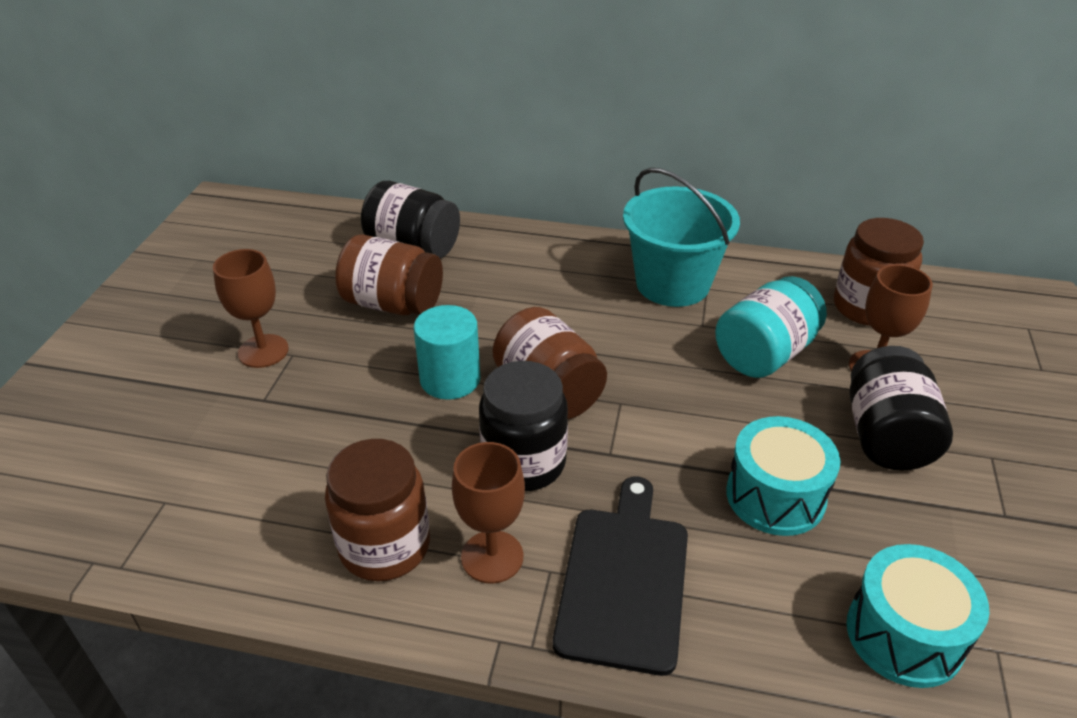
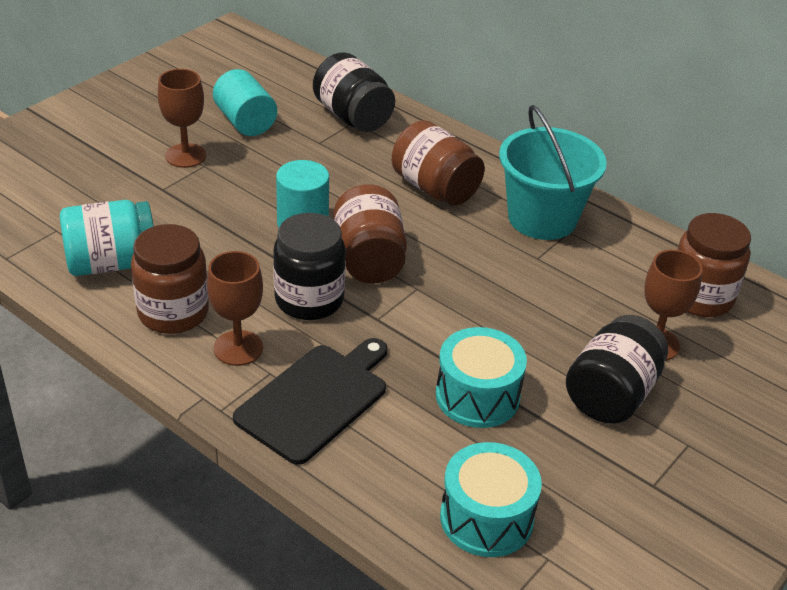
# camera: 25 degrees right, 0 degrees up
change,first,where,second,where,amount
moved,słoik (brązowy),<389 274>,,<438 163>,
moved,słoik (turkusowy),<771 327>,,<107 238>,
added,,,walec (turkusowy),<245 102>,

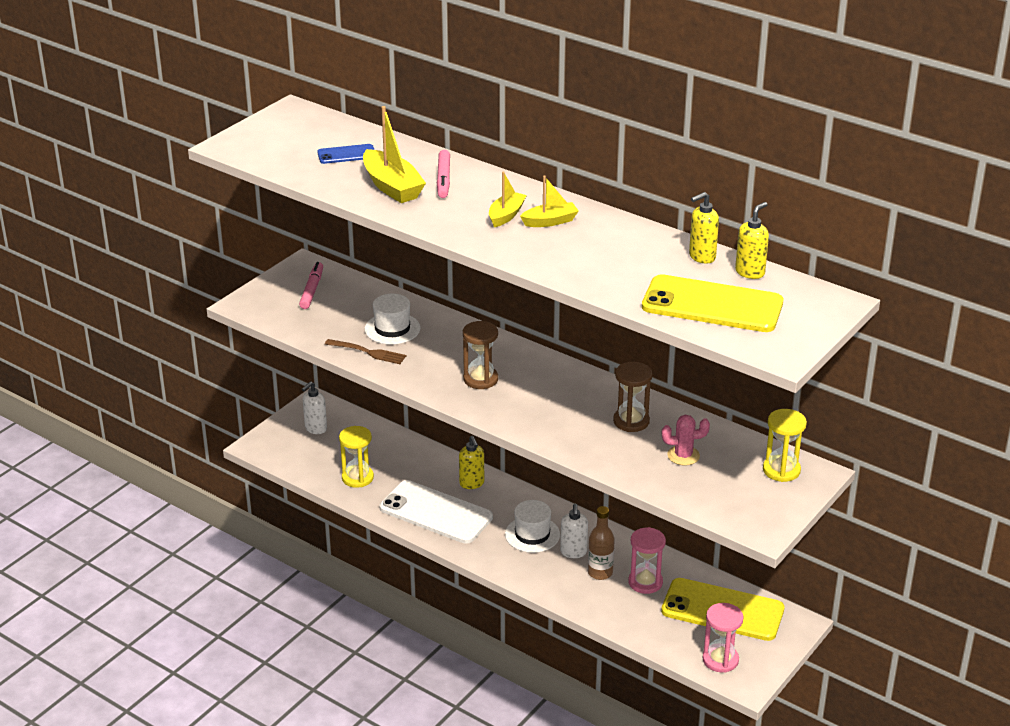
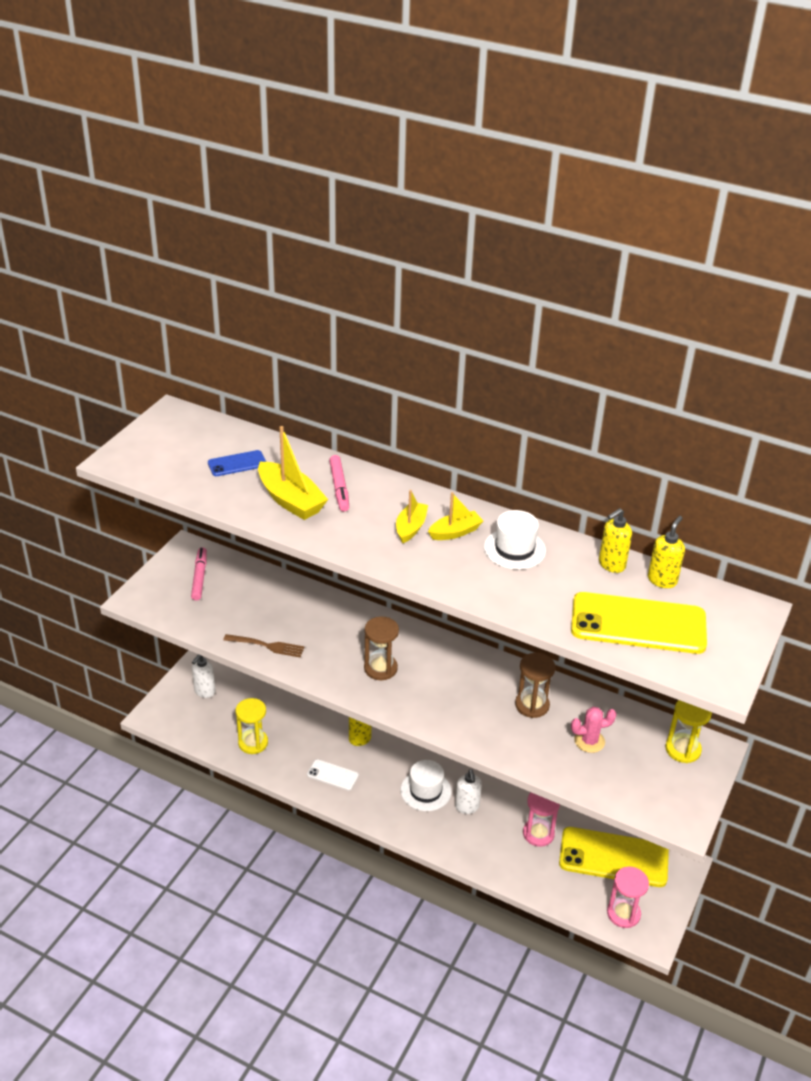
# camera: 10 degrees left, 5 degrees up
change,first,where,second,where,amount
moved,kapelusz (biały),<392 319>,,<515 540>,
resized,telefon (biały),<436 512>,,<333 775>,x0.48
removed,butelka (brązowy),<601 543>,,,

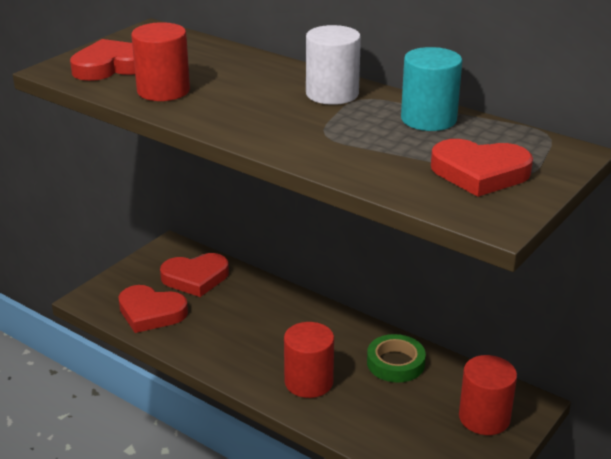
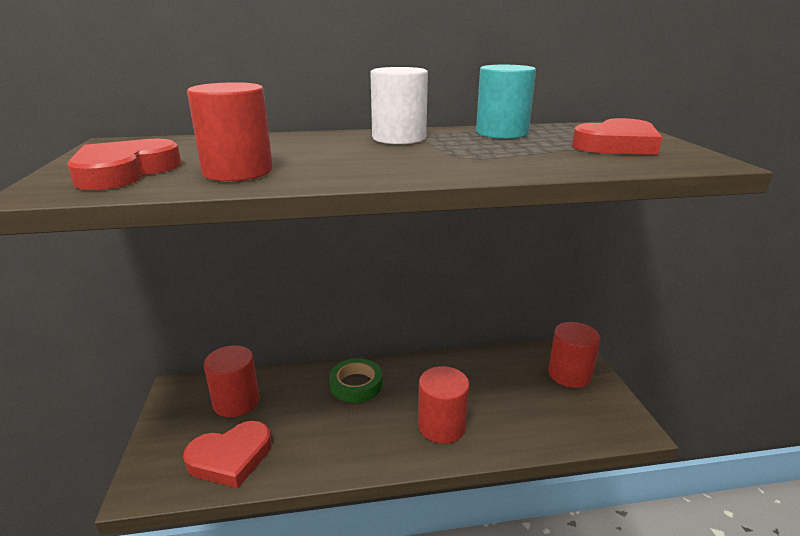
# camera: 45 degrees left, 5 degrees down
change,first,where,second,where,amount
replaced,serce (czerwony),<194 275>,walec (czerwony),<231 381>,
moved,taśma klejąca (zielony),<396 358>,,<355 380>,

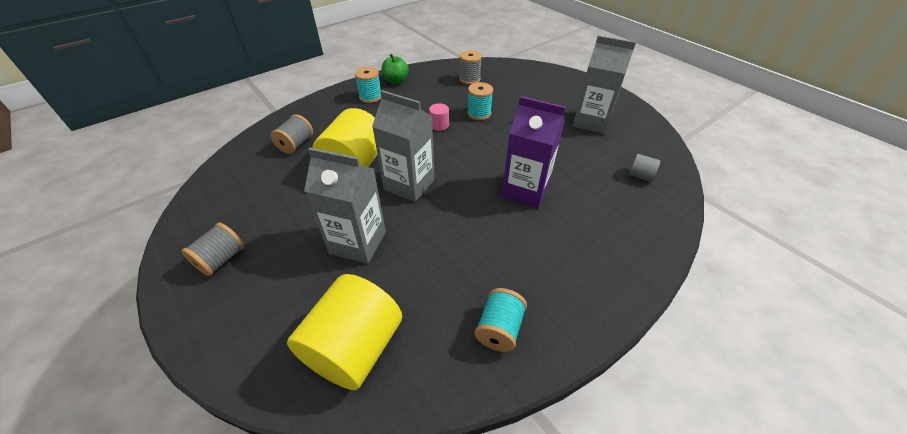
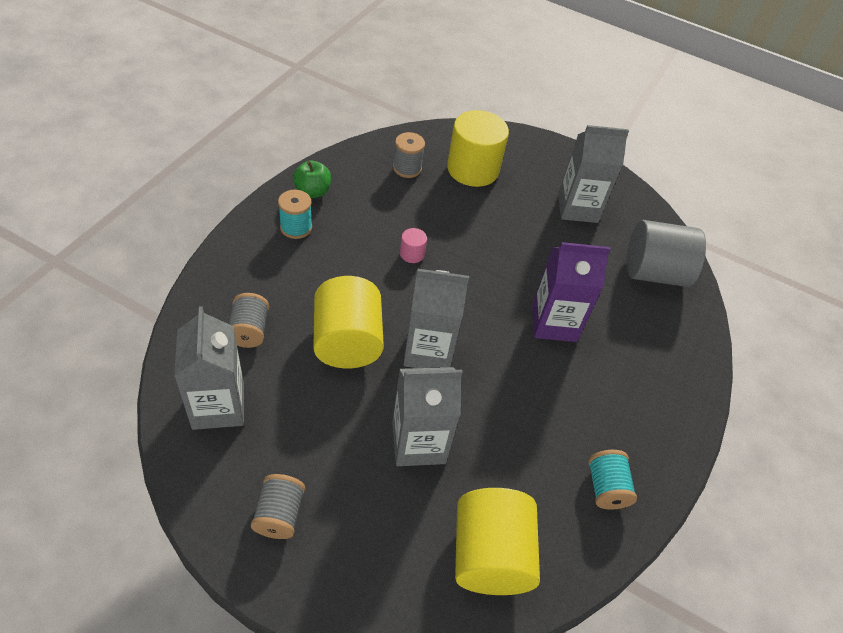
# camera: 30 degrees left, 5 degrees up
change,first,where,second,where,amount
removed,szpulka (turkusowy),<480 101>,,,
resized,walec (szary),<644 168>,,<666 253>,x2.36
added,,,karton mleka (szary),<209 368>,
added,,,walec (żółty),<478 148>,

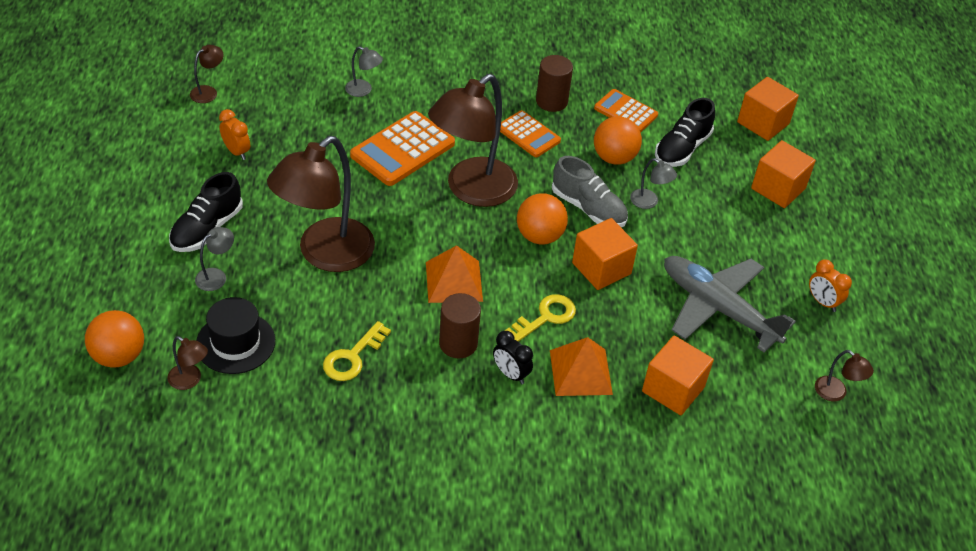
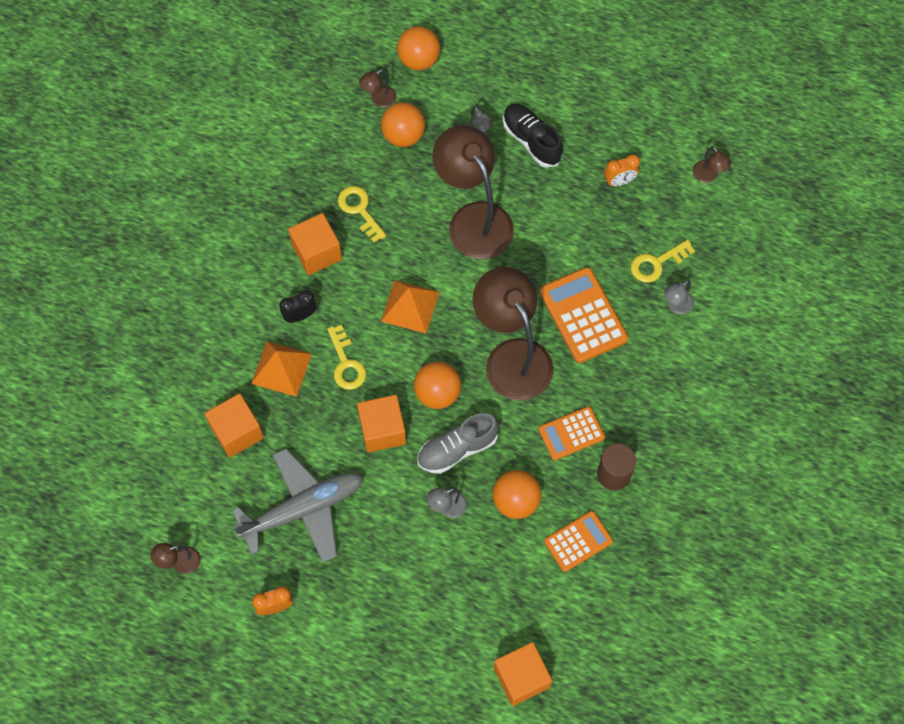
# camera: 115 degrees right, 20 degrees up
change,first,where,second,where,amount
replaced,kapelusz (czarny),<235 335>,piłka (pomarańczowy),<403 124>,
removed,walec (brązowy),<460 325>,,,
removed,but (czarny),<685 132>,,,
moved,sześcian (pomarańczowy),<783 174>,,<315 244>,
added,,,klucz (żółty),<663 261>,

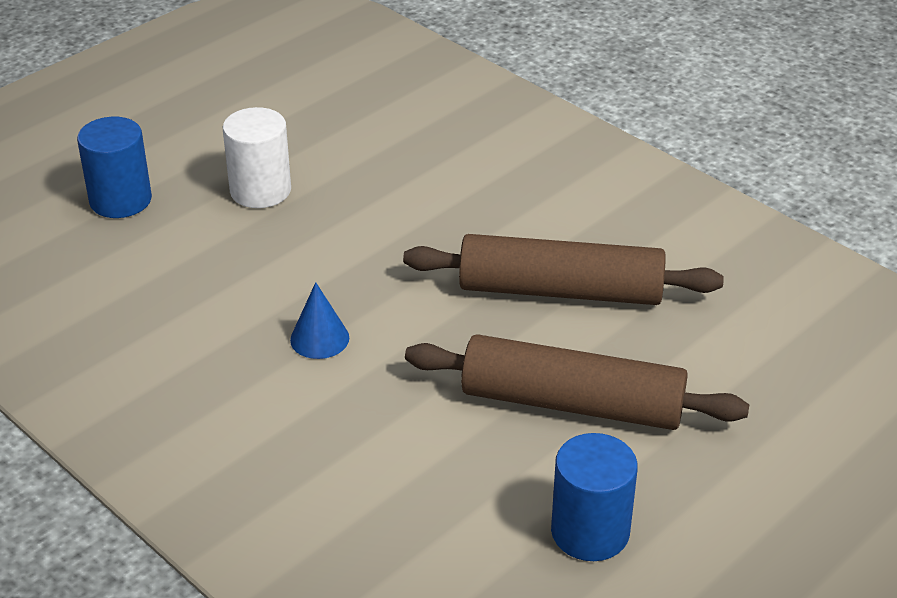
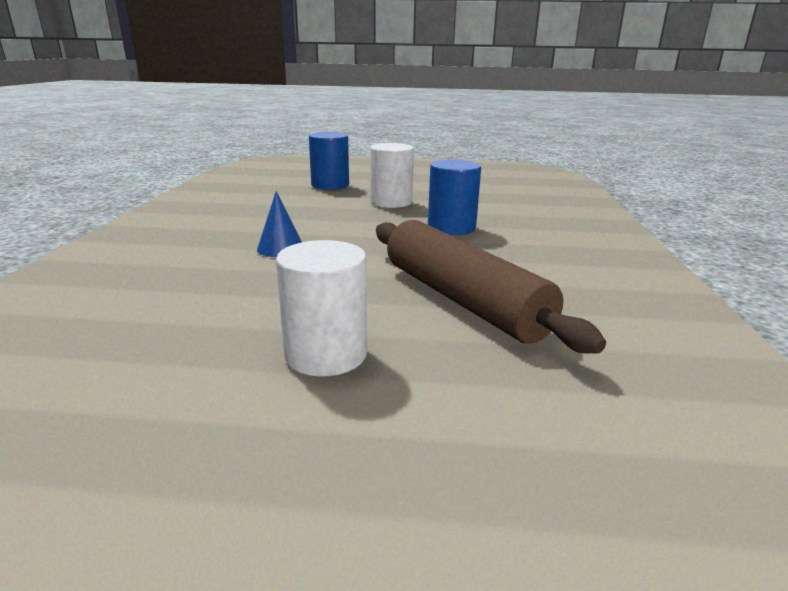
# camera: 50 degrees right, 15 degrees down
change,first,where,second,where,amount
replaced,wałek do ciasta (brązowy),<577 382>,walec (biały),<321 308>,
moved,walec (niebieski),<594 497>,,<454 197>,

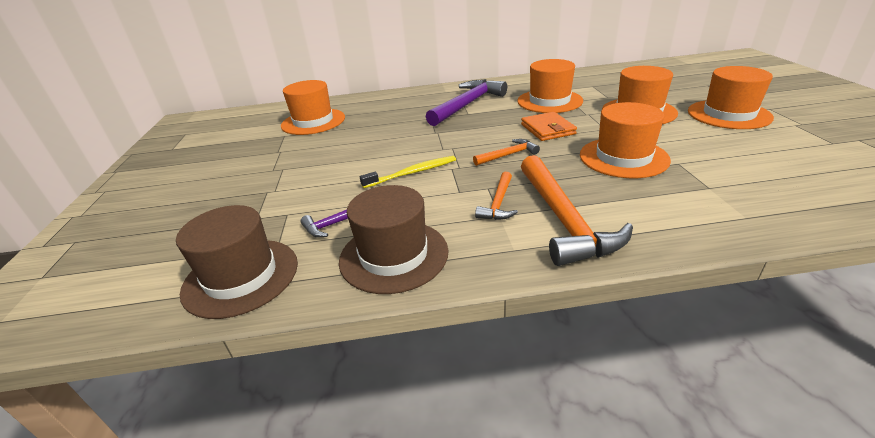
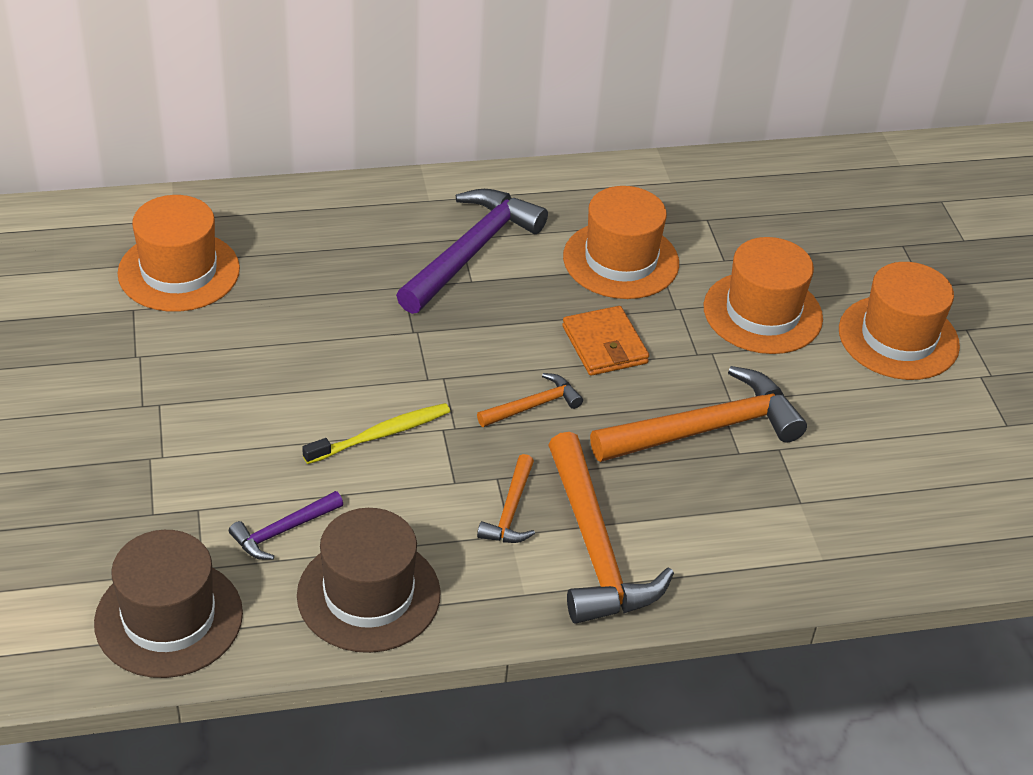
# camera: 10 degrees left, 10 degrees up
change,first,where,second,where,amount
replaced,kapelusz (pomarańczowy),<625 140>,młotek (pomarańczowy),<698 414>,

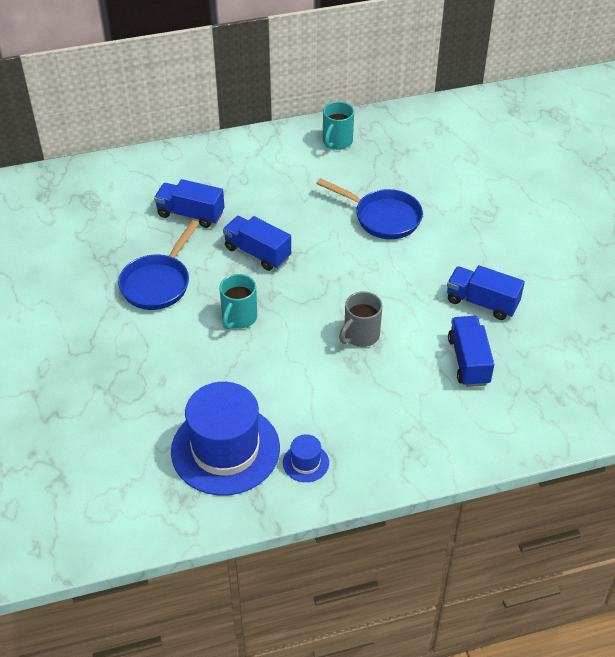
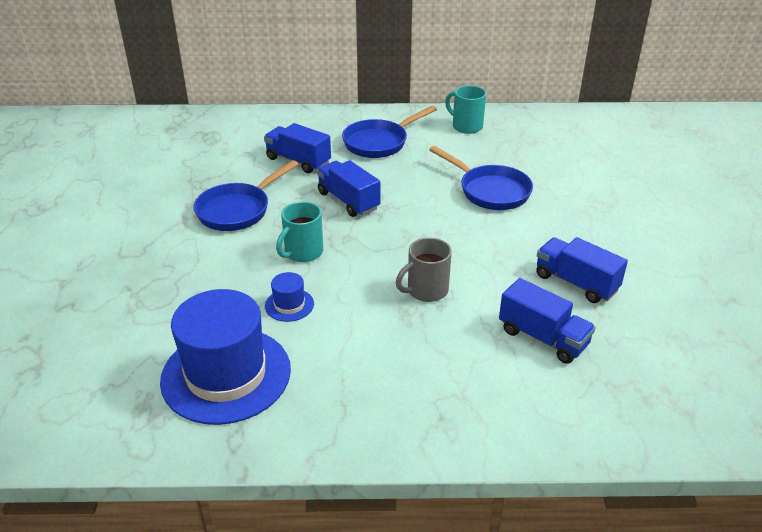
# camera: 15 degrees right, 10 degrees down
change,first,where,second,where,amount
moved,kapelusz (niebieski),<306 458>,,<289 297>,
turned,kubek (turkusowy),<338 126>,,<465 109>,90 degrees clockwise
turned,ciężarówka (niebieski),<471 351>,,<547 321>,120 degrees clockwise
added,,,patelnia (niebieski),<389 132>,

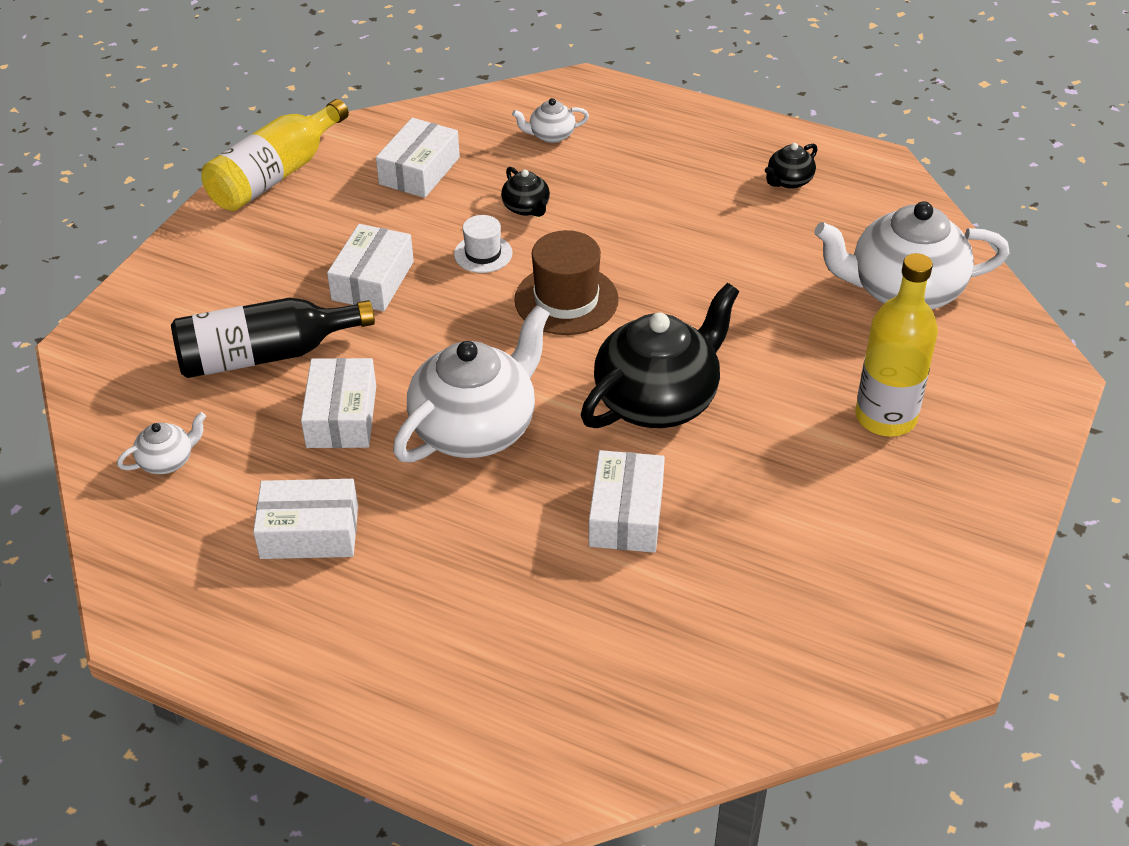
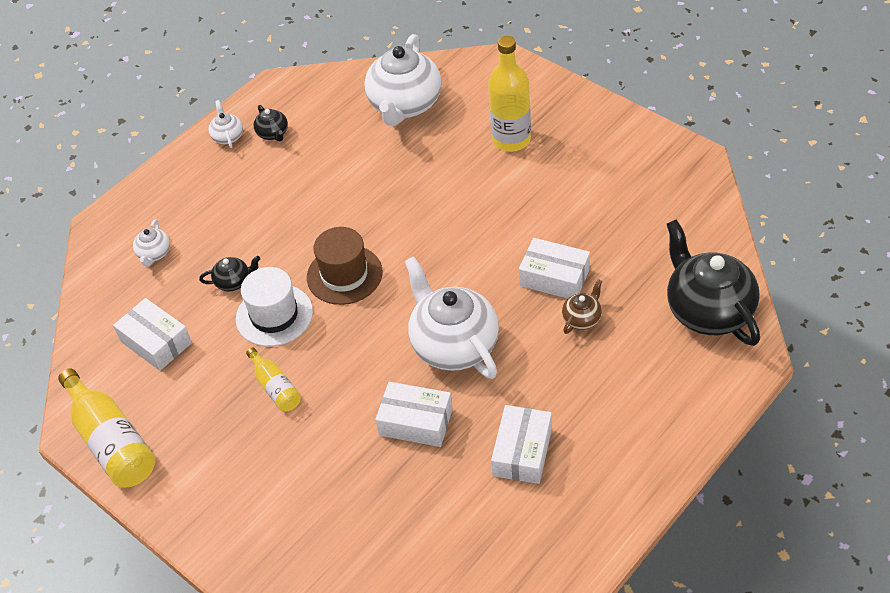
# camera: 70 degrees left, 5 degrees up
change,first,where,second,where,amount
moved,imbryk (biały),<161 443>,,<225 124>,
removed,butelka (czarny),<273 338>,,,
replaced,pudełko (biały),<370 267>,butelka (żółty),<273 380>,
resized,kapelusz (biały),<483 244>,,<274 307>,x1.73
moved,imbryk (czarny),<660 355>,,<713 283>,
added,,,imbryk (brązowy),<582 306>,

